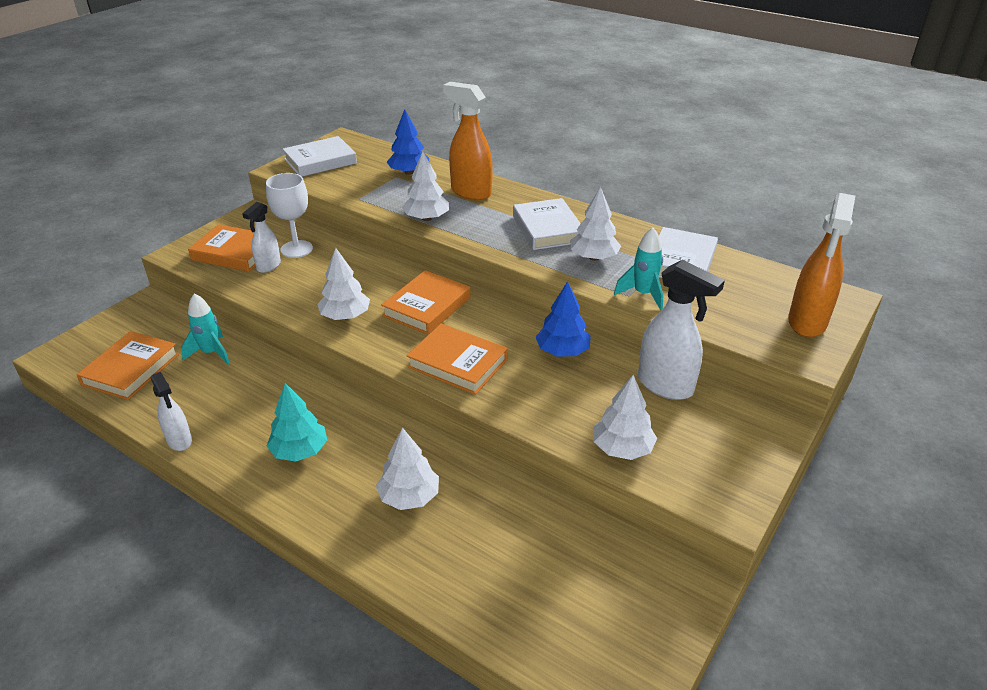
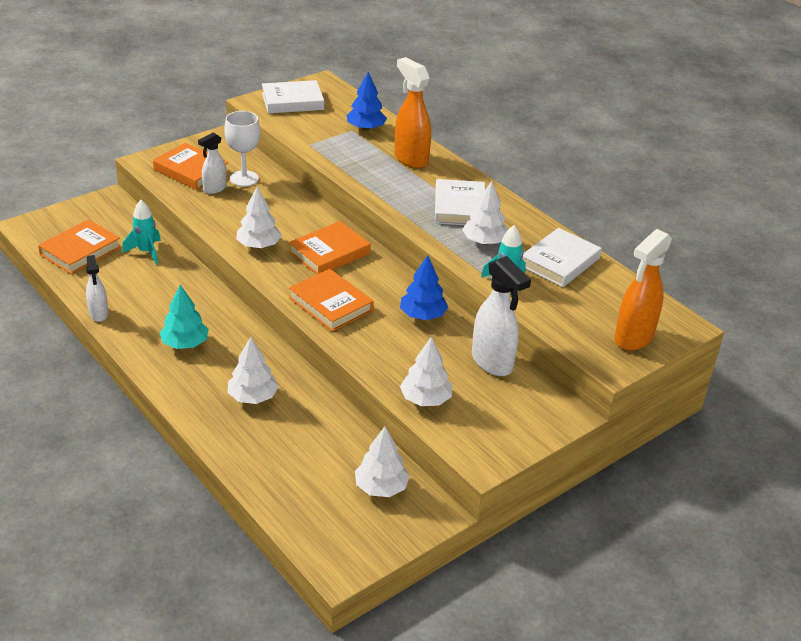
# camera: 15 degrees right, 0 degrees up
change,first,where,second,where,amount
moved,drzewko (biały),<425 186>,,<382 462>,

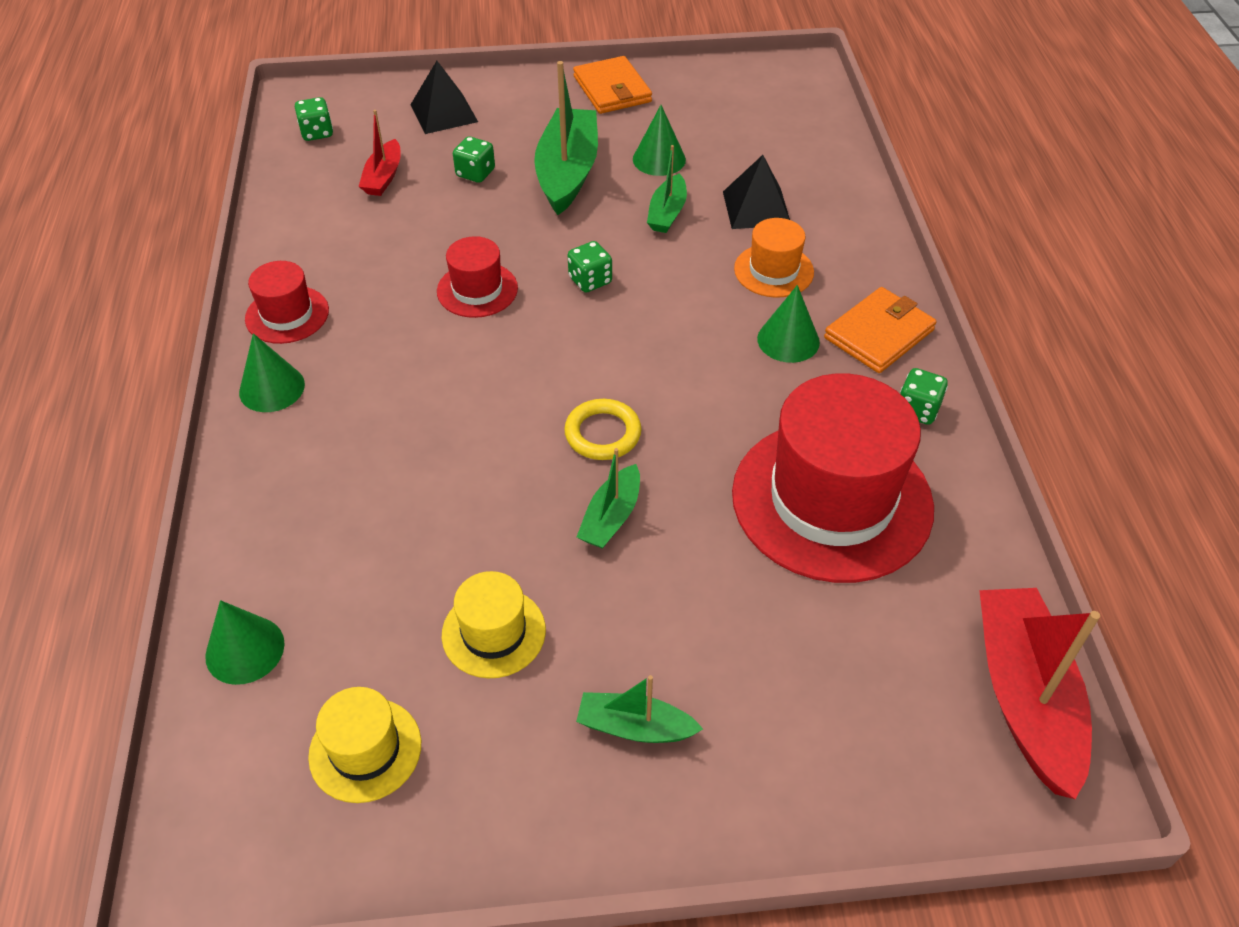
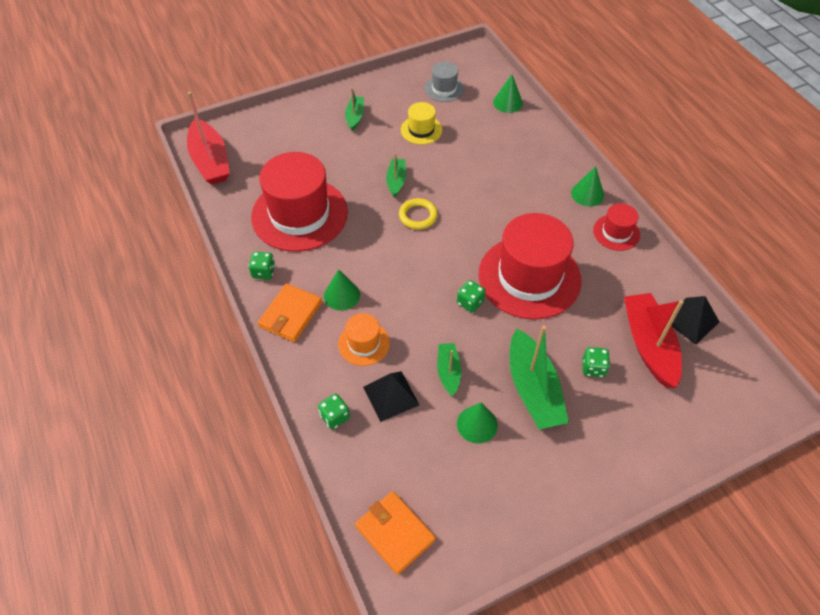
# camera: 160 degrees right, 5 degrees up
change,first,where,second,where,amount
moved,kostka do gry (zielony),<314 119>,,<334 411>,
recoloured,kapelusz (żółty),<364 745>,kapelusz (szary),<444 82>,
resized,łódka (czerwony),<380 153>,,<654 340>,x1.86
moved,piramida (czarny),<444 97>,,<695 320>,
resized,kapelusz (czerwony),<477 277>,,<530 266>,x2.11
moved,portfel (pomarańczowy),<612 85>,,<395 533>,
turned,łódka (zielony),<639 709>,,<354 109>,75 degrees counterclockwise

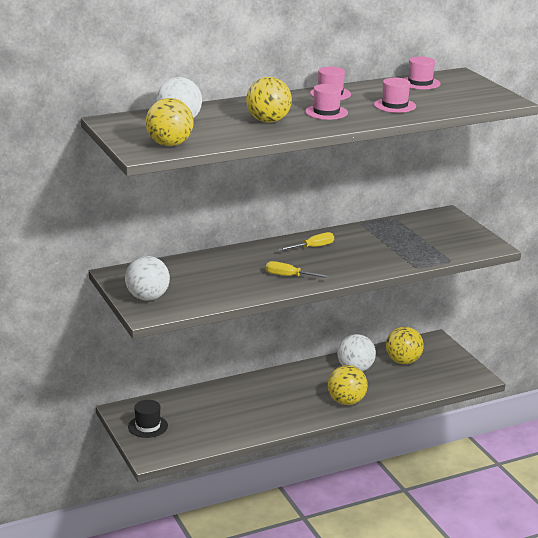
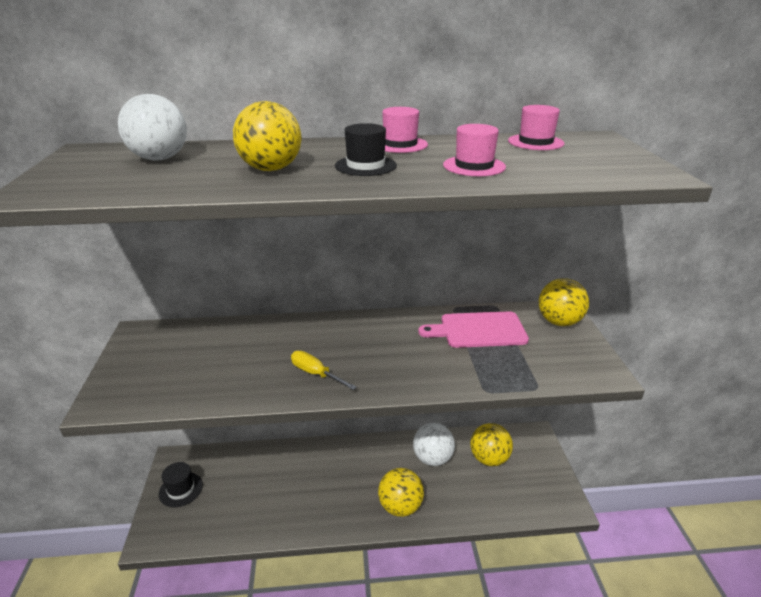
# camera: 20 degrees right, 5 degrees up
change,first,where,second,where,amount
removed,piłka (biały),<147 278>,,,
moved,piłka (żółty),<170 122>,,<564 302>,
removed,śrubokręt (żółty),<306 241>,,,
recoloured,kapelusz (różowy),<326 102>,kapelusz (czarny),<366 149>,
added,,,deska do krojenia (różowy),<473 329>,

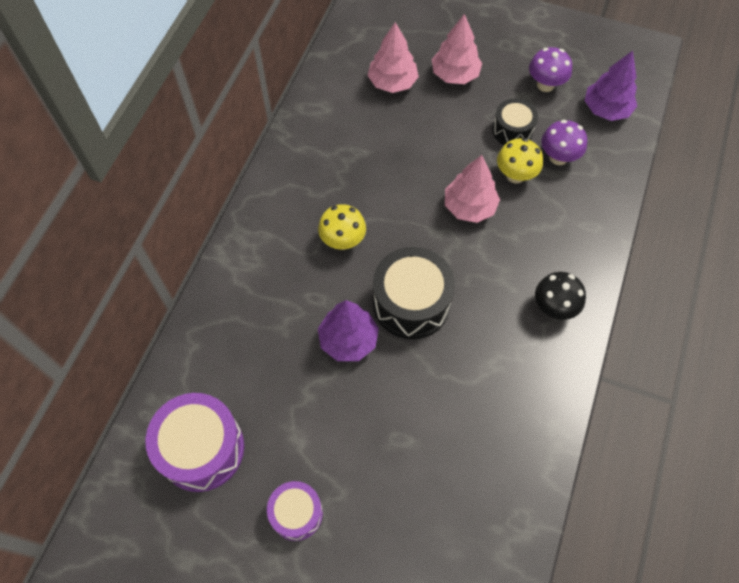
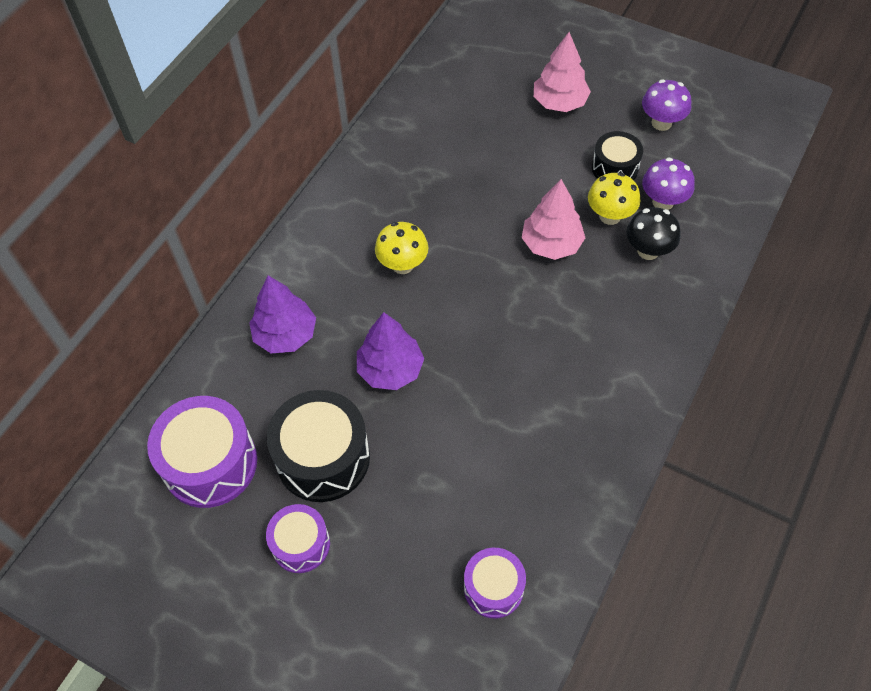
# camera: 10 degrees right, 5 degrees down
change,first,where,second,where,amount
removed,drzewko (różowy),<393 57>,,,
moved,bęben (czarny),<414 293>,,<318 446>,
moved,grzyb (czarny),<560 296>,,<653 233>,
moved,drzewko (fioletowy),<611 86>,,<282 314>,
added,,,bęben (fioletowy),<495 583>,

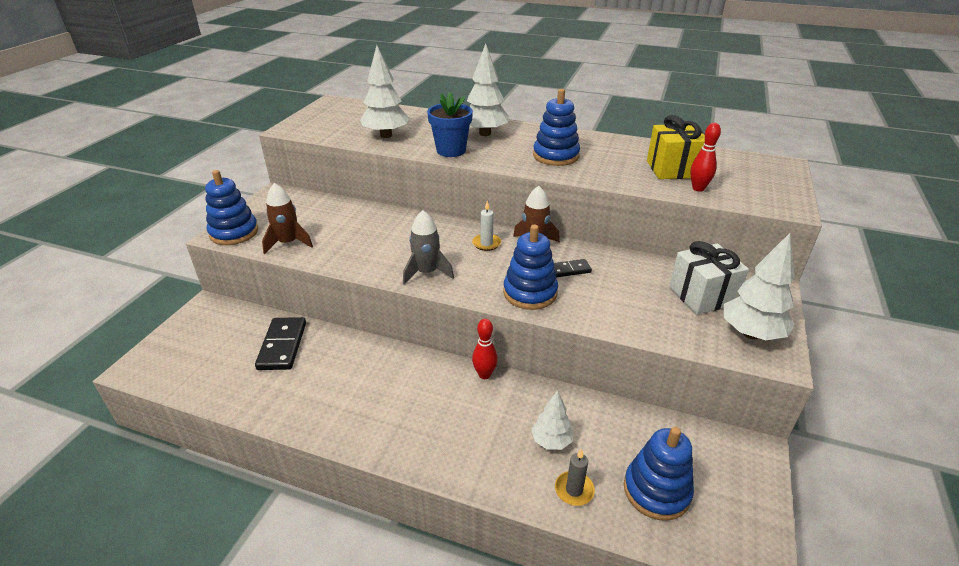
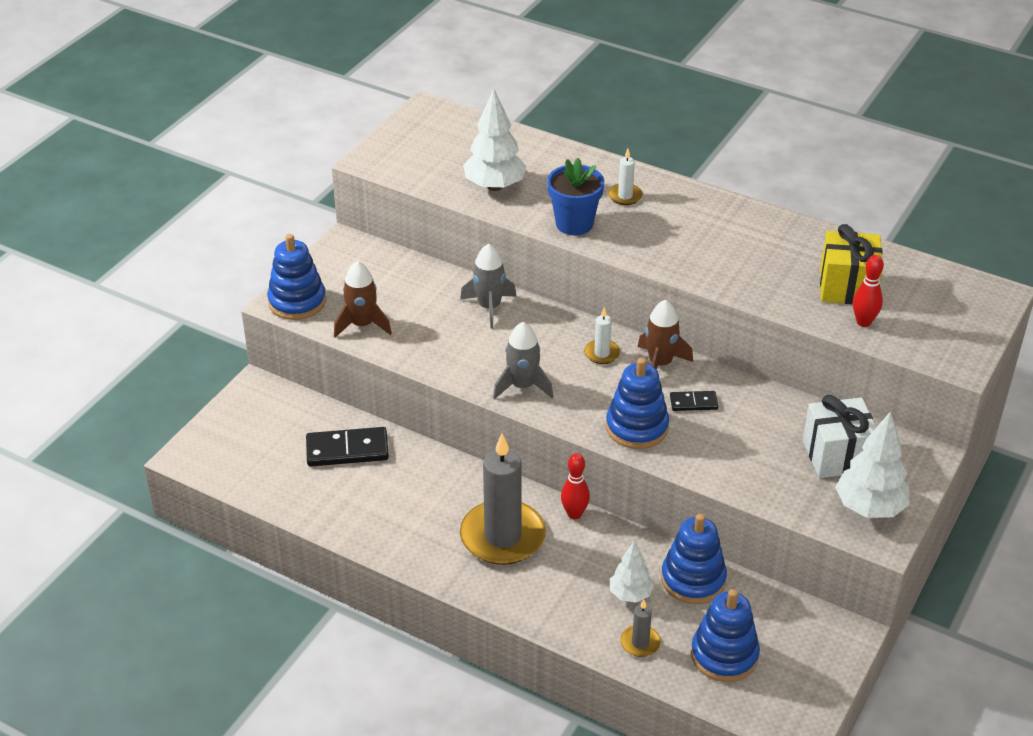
# camera: 10 degrees right, 5 degrees up
change,first,where,second,where,amount
turned,kostka domina (czarny),<280 343>,,<347 447>,75 degrees clockwise
replaced,drzewko (biały),<488 89>,świeca (biały),<625 177>,
moved,zabawka nakładanka (niebieski),<556 127>,,<694 559>,
added,,,rakieta (szary),<488 286>,
added,,,świeca (szary),<503 499>,

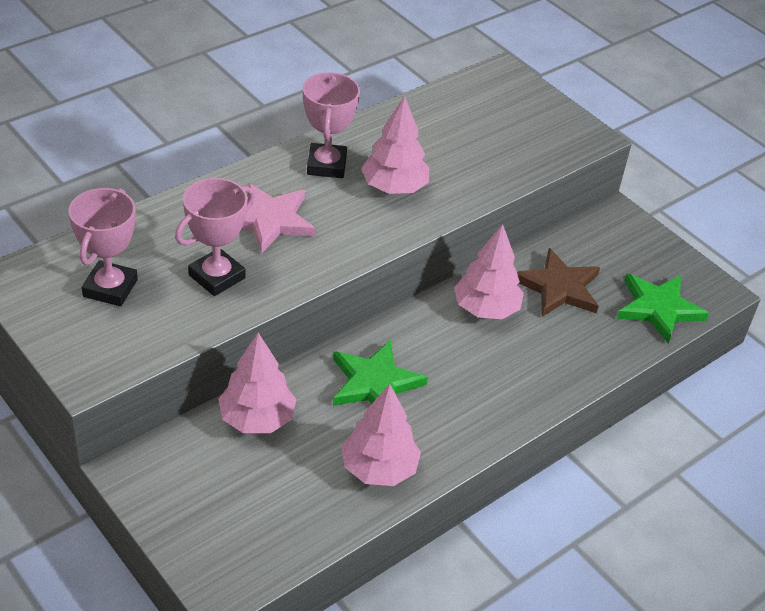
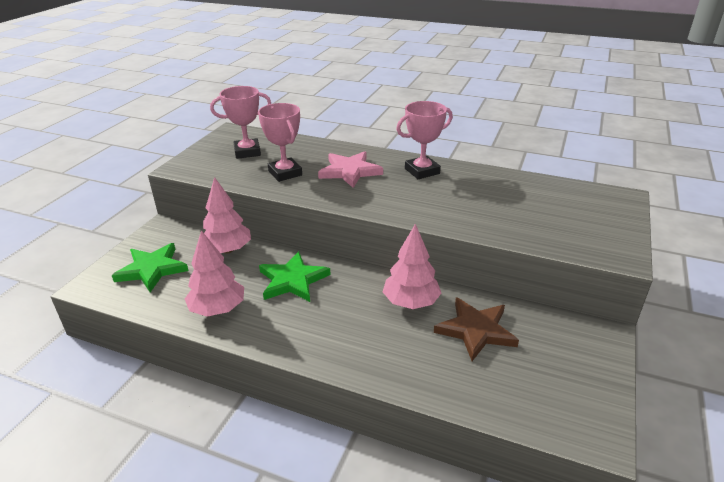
# camera: 65 degrees right, 10 degrees down
change,first,where,second,where,amount
turned,puchar (różowy),<215 237>,,<280 142>,45 degrees clockwise
removed,drzewko (różowy),<395 145>,,,
moved,gwiazda (zielony),<663 309>,,<150 267>,

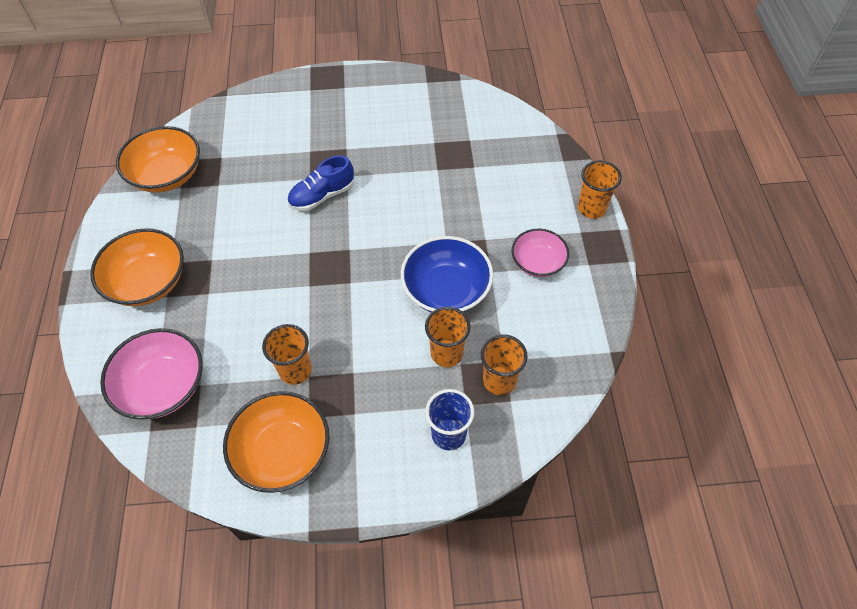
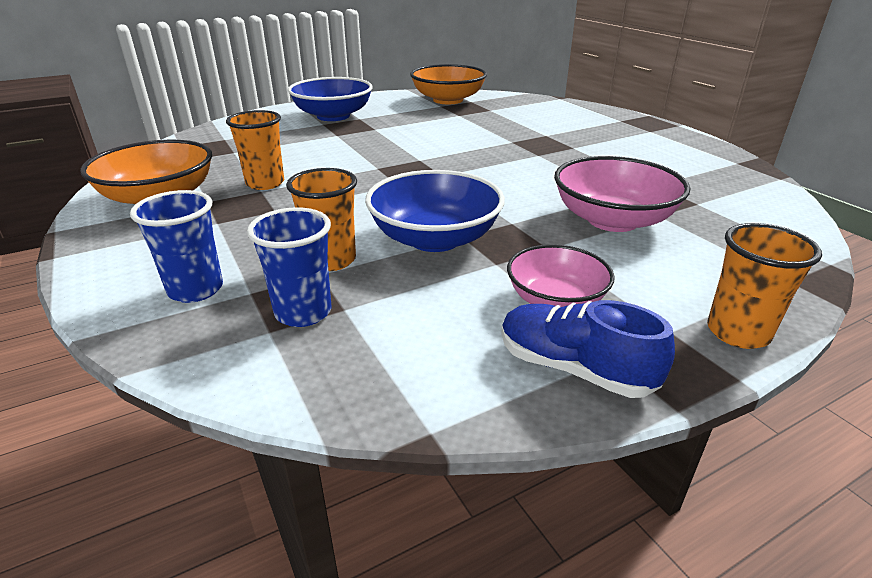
# camera: 65 degrees right, 25 degrees down
change,first,where,second,where,amount
recoloured,miska (pomarańczowy),<137 267>,miska (niebieski),<330 99>,
moved,miska (różowy),<151 374>,,<622 194>,
moved,but (niebieski),<320 183>,,<588 349>,
recoloured,szklanka (pomarańczowy),<504 364>,szklanka (niebieski),<289 267>,

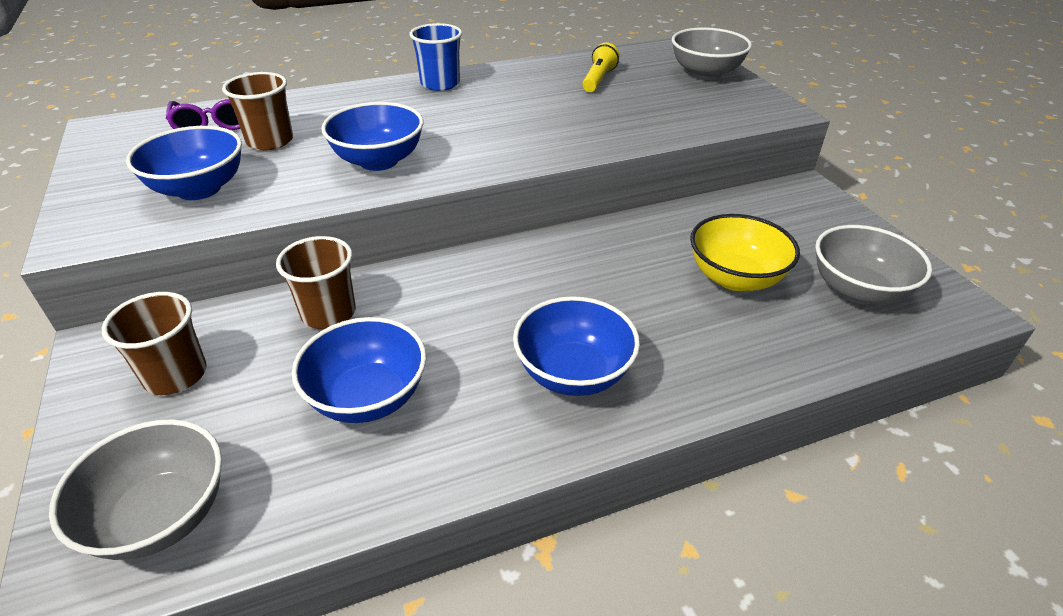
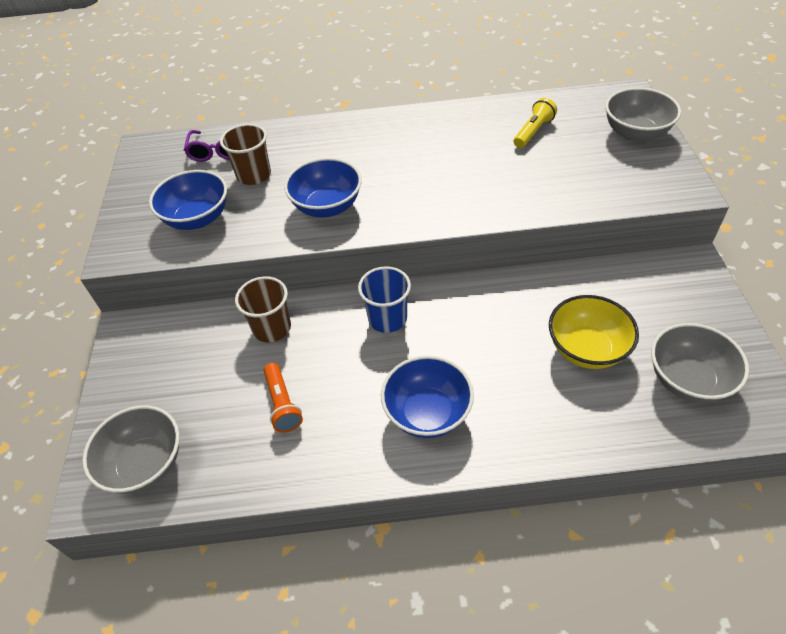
# camera: 20 degrees right, 10 degrees up
change,first,where,second,where,amount
removed,szklanka (brązowy),<154 343>,,,
replaced,miska (niebieski),<359 370>,latarka (pomarańczowy),<283 398>,
moved,szklanka (niebieski),<436 57>,,<384 299>,

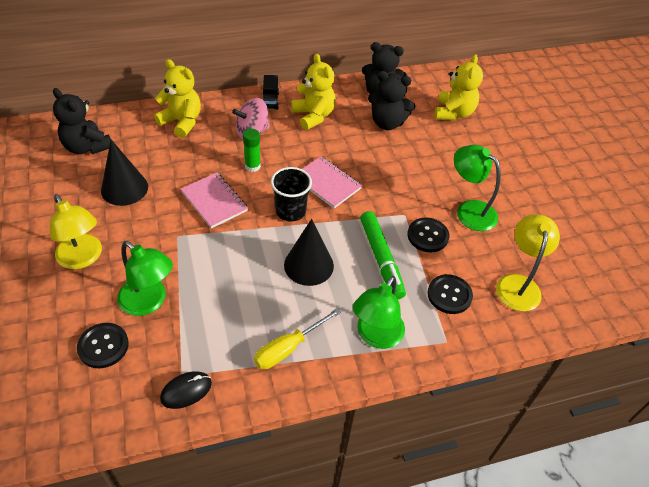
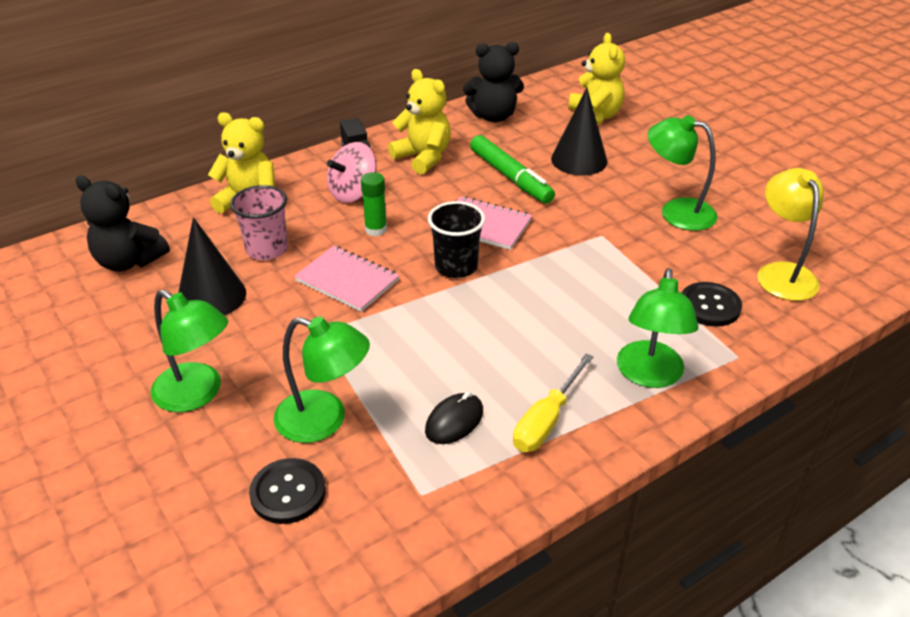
# camera: 15 degrees left, 10 degrees down
change,first,where,second,where,amount
recoloured,lampka (żółty),<76 231>,lampka (zielony),<189 351>,
moved,myszka (czarny),<186 390>,,<454 418>,
moved,stożek (czarny),<309 252>,,<579 131>,
moved,flamaster (zielony),<383 255>,,<512 169>,
removed,miś (czarny),<391 100>,,,
removed,guzik (czarny),<428 235>,,,
added,,,szklanka (różowy),<259 222>,

